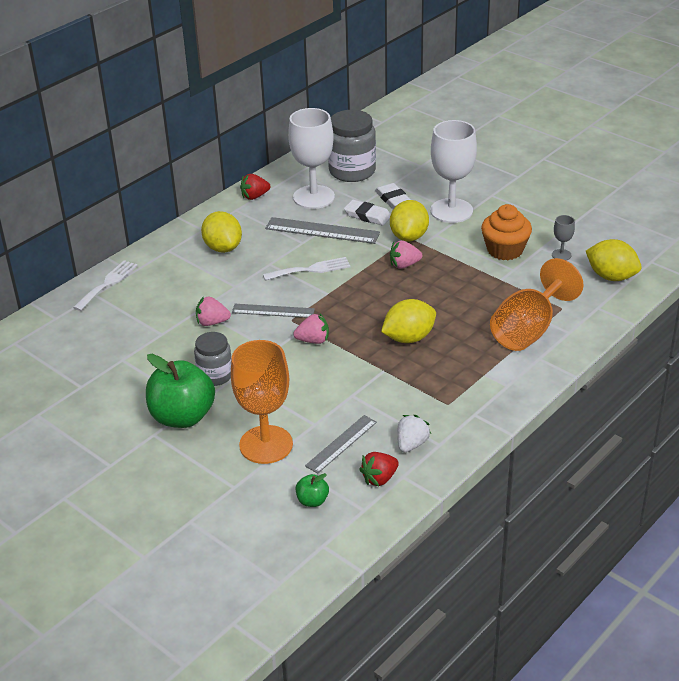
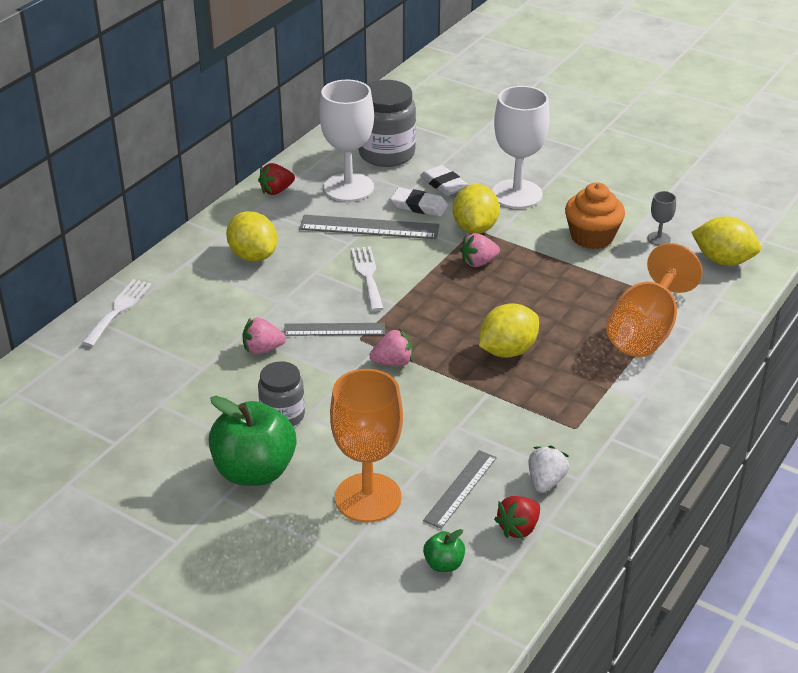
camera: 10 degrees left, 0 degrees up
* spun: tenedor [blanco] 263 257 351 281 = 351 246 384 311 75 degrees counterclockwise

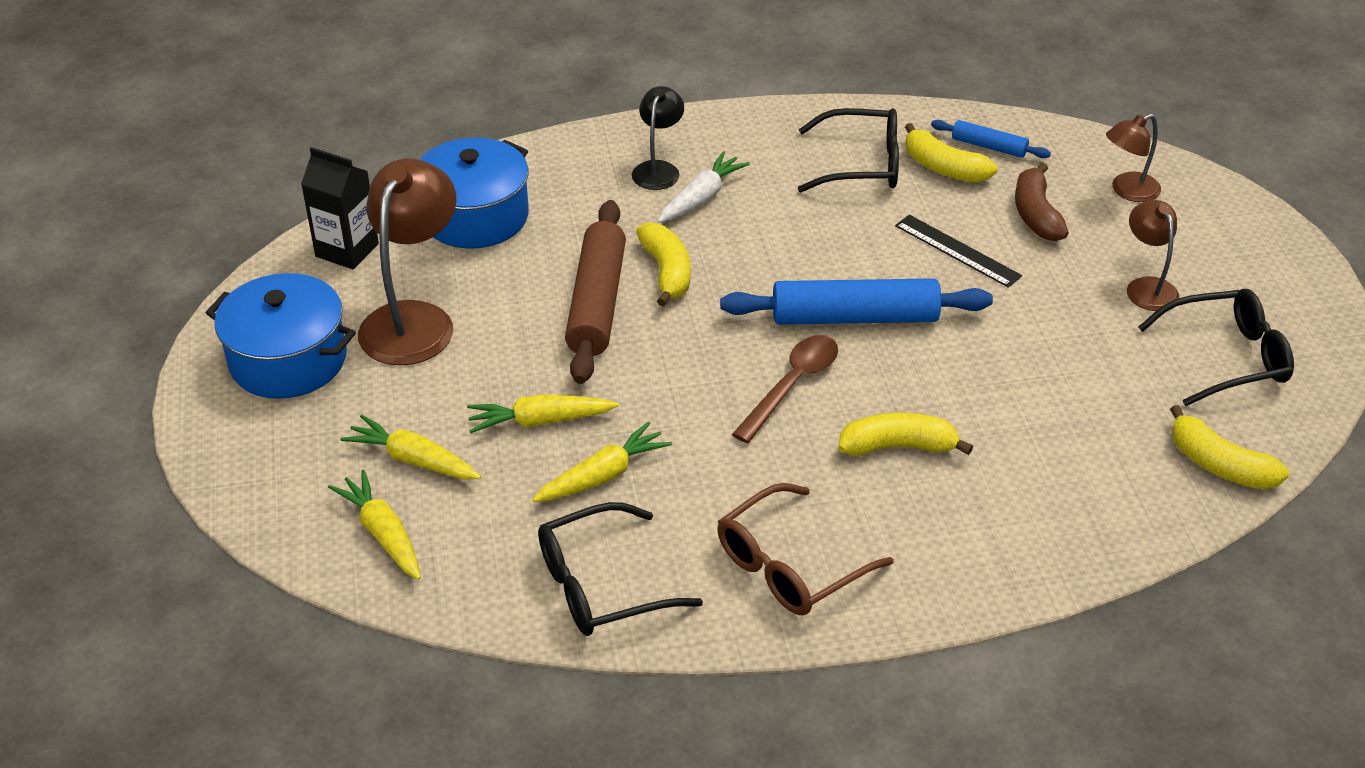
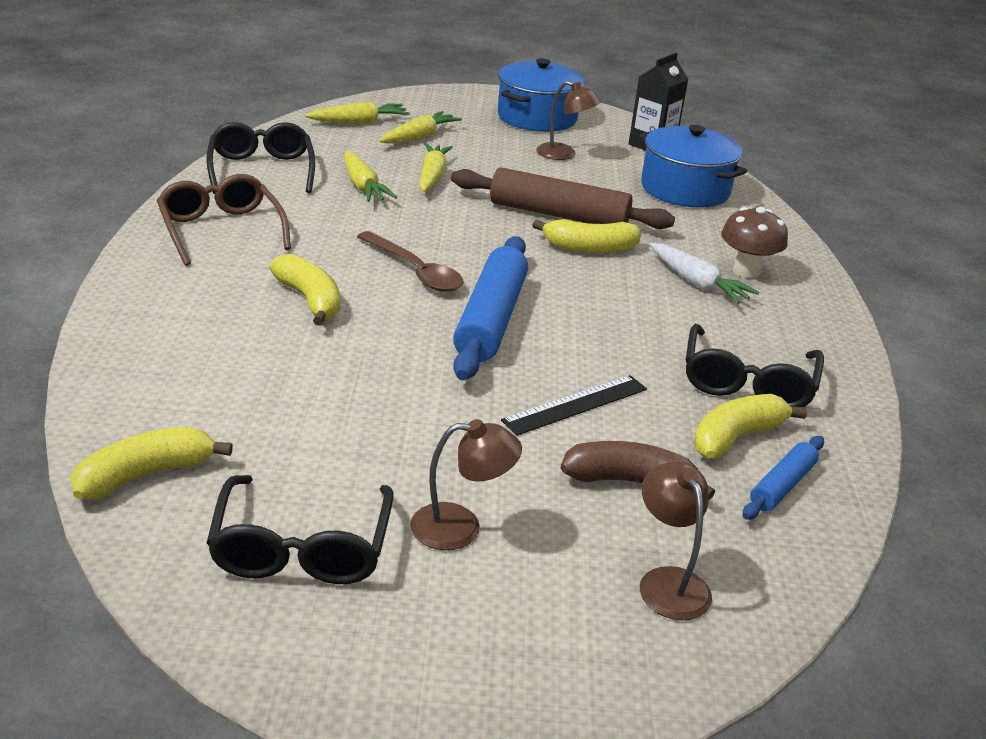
camera: 100 degrees right, 10 degrees down
* size: lámpara [marrón] 358 158 457 366 = 536 81 601 160 x0.56
* exchanged: lámpara [negro] 632 86 684 190 to seta [marrón] 721 207 788 278
* spun: plátano [amarillo] 838 413 973 456 = 269 254 340 326 45 degrees counterclockwise

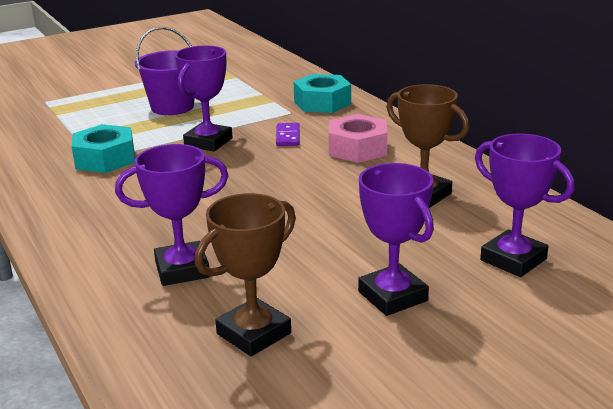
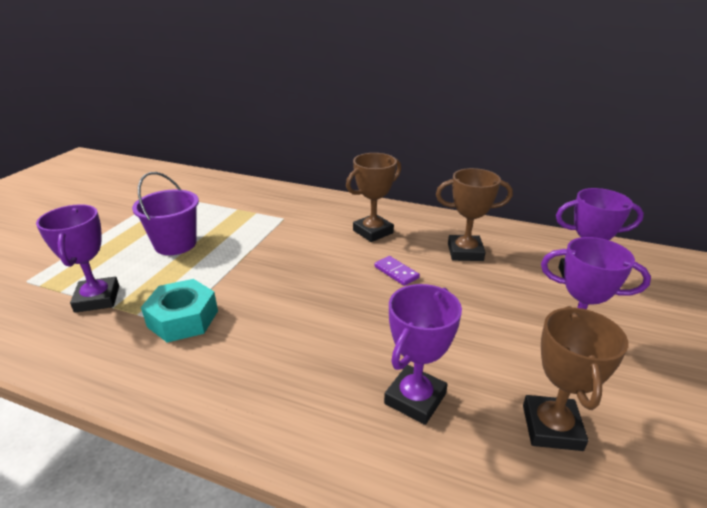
camera: 40 degrees left, 5 degrees up
* relocated: trofeo [morado] 175 46 233 151 to 36 204 119 313
* relocated: ficha de dominó [morado] 276 123 300 146 to 374 256 420 286
* missing: tuerca [turquesa] 294 74 351 113
* exchanged: tuerca [rosa] 328 114 387 163 to trofeo [marrón] 346 153 401 242

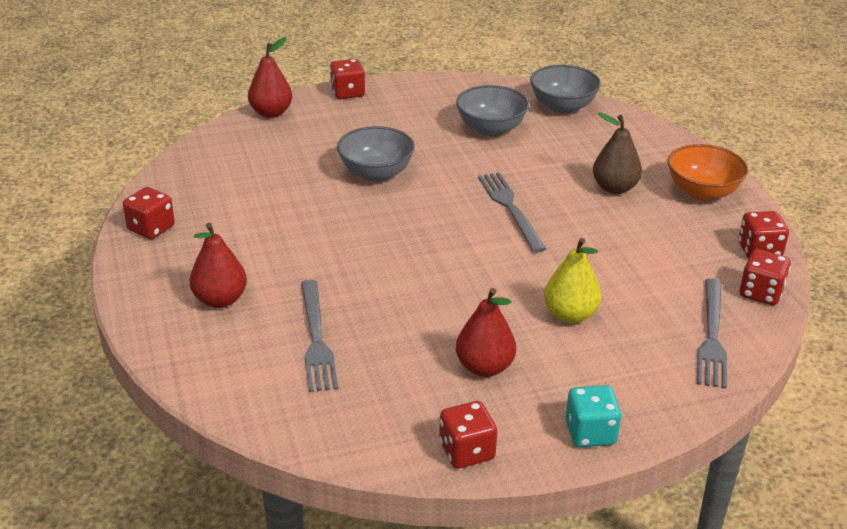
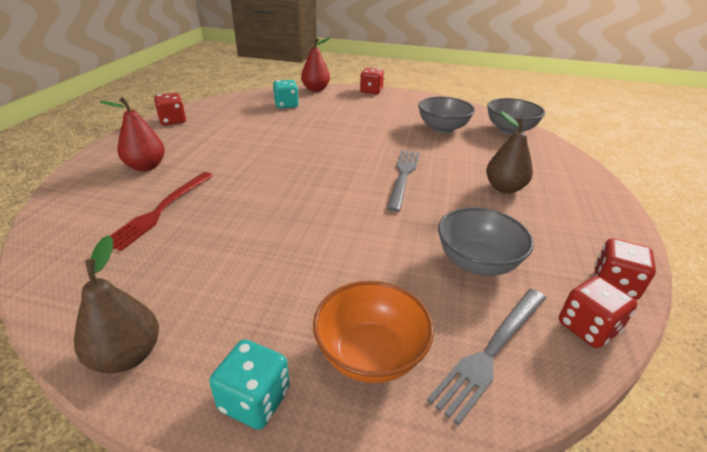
camera: 30 degrees right, 0 degrees up
* colour: tenedor [gris] 301 280 338 392 to tenedor [rojo] 110 172 213 251
* relocated: cuenco [gris] 337 126 415 182 to 438 207 534 276
* exchanged: dado [rojo] 439 401 497 469 to pera [marrón] 74 235 159 373
* missing: pera [rojo] 456 288 516 377
* missing: pera [amarillo] 544 238 601 323
* relocated: cuenco [naranja] 668 144 748 201 to 313 281 434 383
* appeared: dado [turquesa] 273 80 299 108

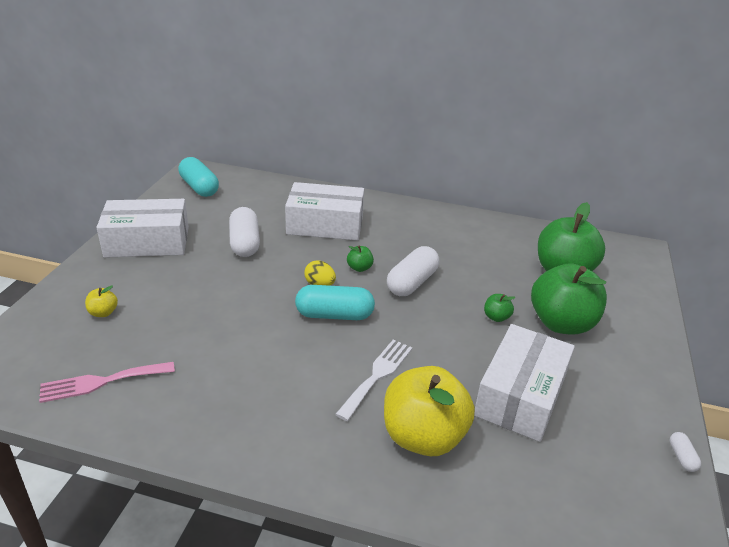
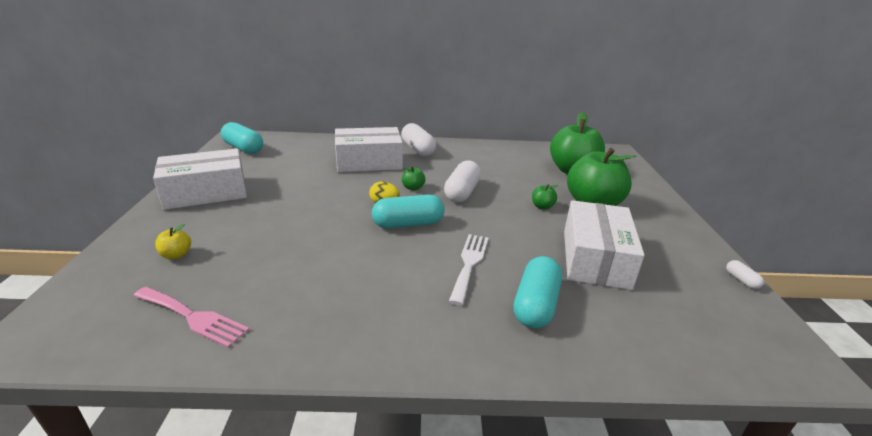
camera: 15 degrees left, 5 degrees down
* spun: tenedor [rosa] 39 362 175 403 = 133 287 250 348 120 degrees counterclockwise
* relocated: cápsula [blanco] 229 207 260 257 to 401 123 436 156
* exchanged: manzana [amarillo] 384 366 475 456 to cápsula [turquesa] 513 256 562 328

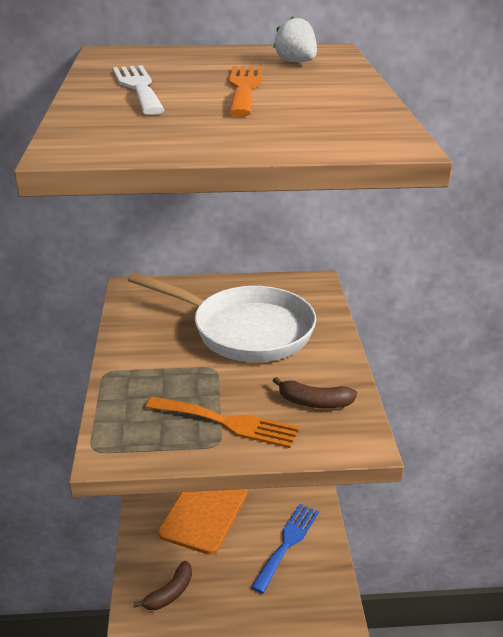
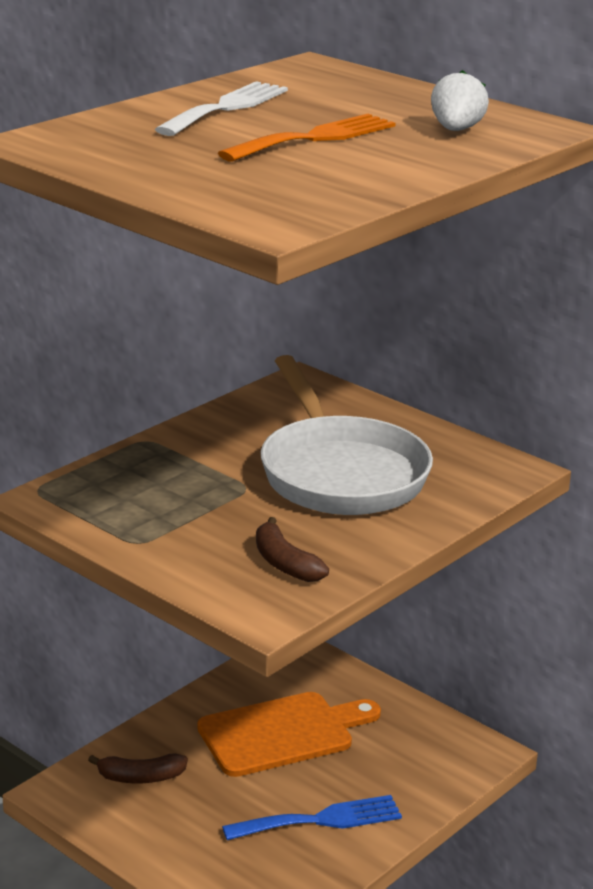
camera: 45 degrees right, 5 degrees down
* missing: tenedor [naranja] 145 397 299 448

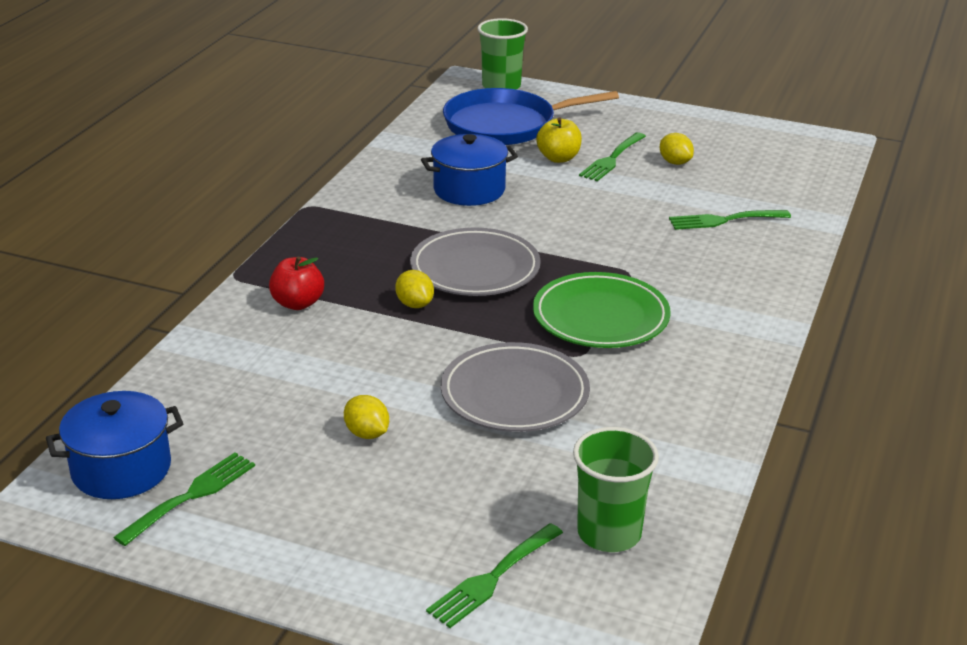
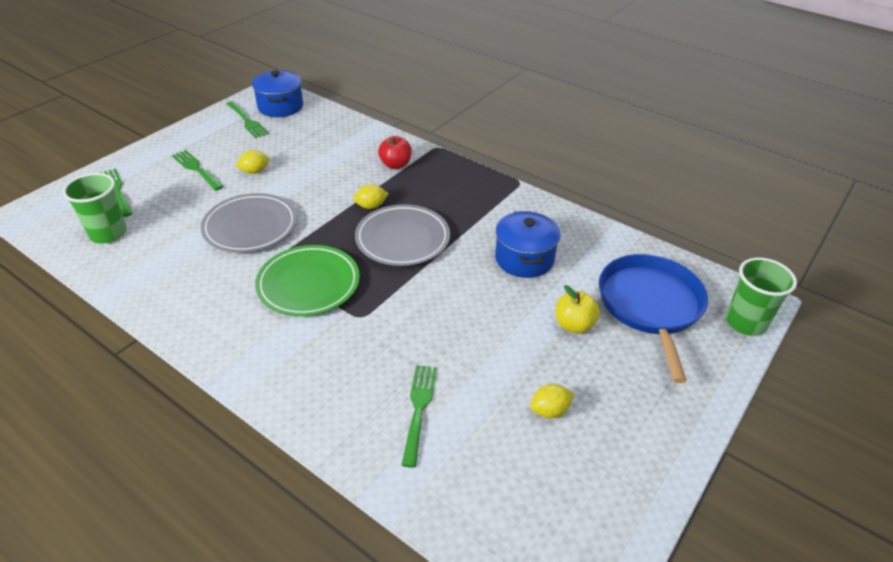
camera: 105 degrees right, 10 degrees up
* relocated: tenedor [verde] 579 133 646 181 to 172 150 223 191

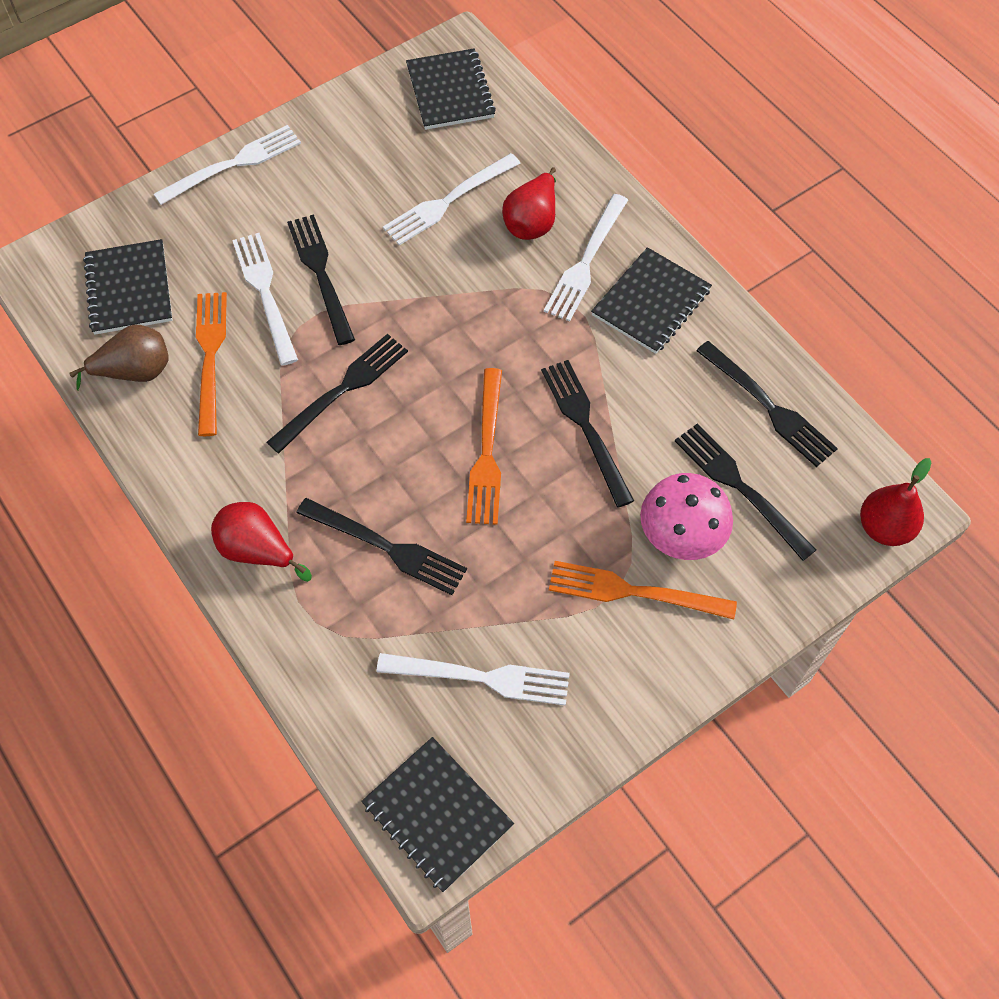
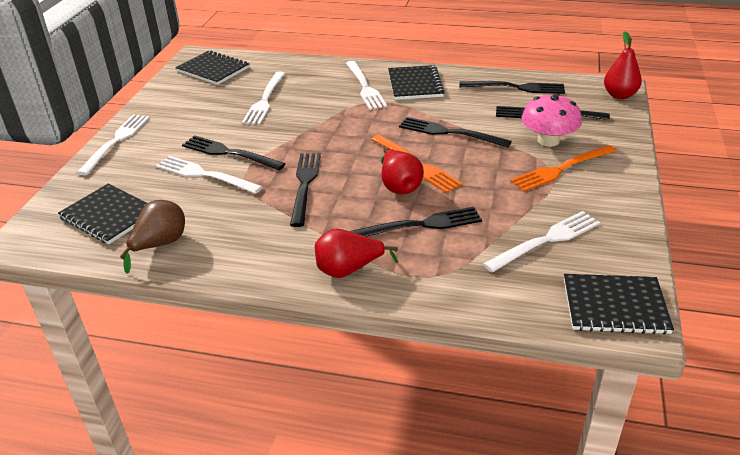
camera: 40 degrees left, 25 degrees down
* missing: tenedor [naranja] 196 292 227 436
* relocated: pera [rojo] 502 167 556 240 to 381 149 424 194

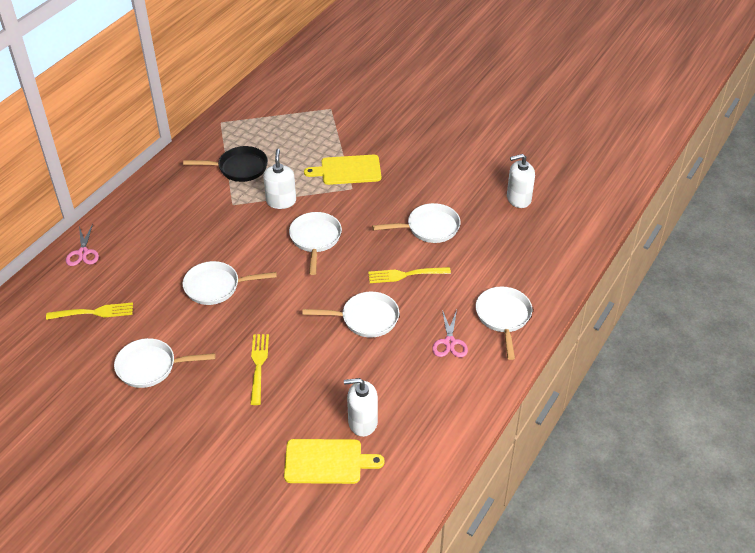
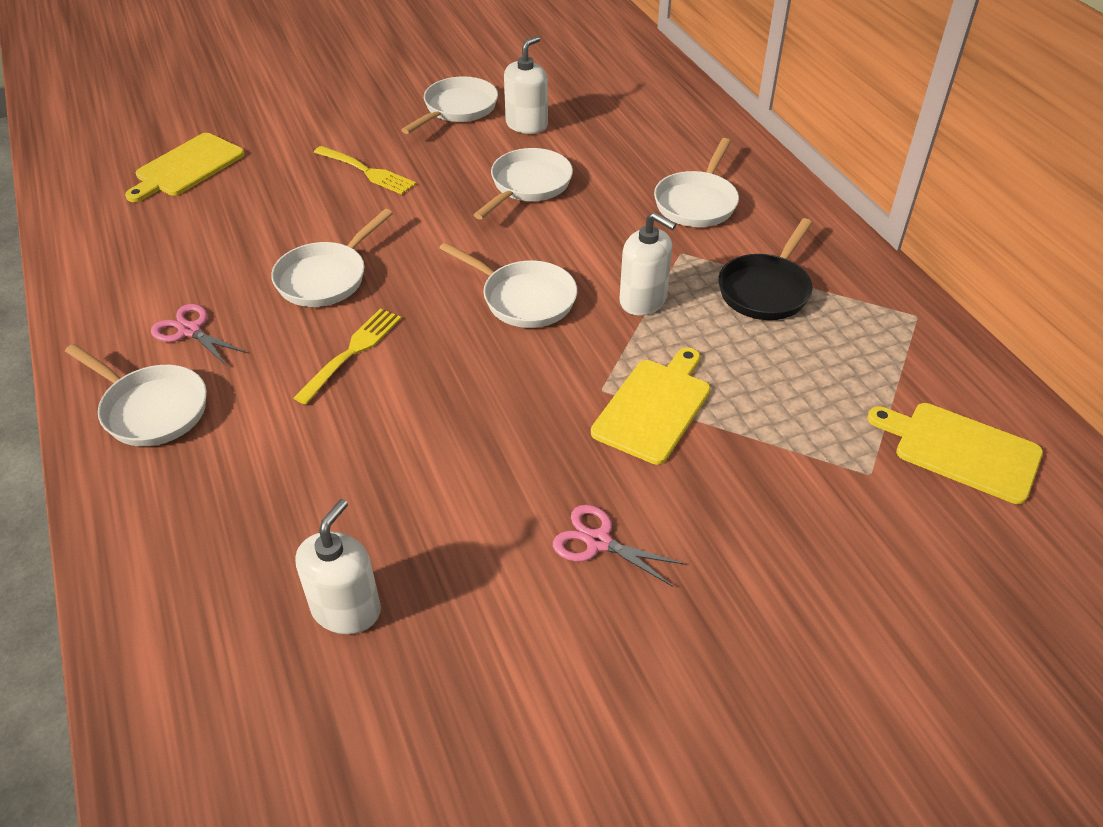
camera: 125 degrees right, 0 degrees up
* missing: tenedor [amarillo] 46 302 133 320
* relocated: tijeras [rosa] 66 224 99 266 to 553 505 686 587
* relocated: dispensador de jabón [blanco] 344 378 378 437 to 504 36 548 134
* relocated: sartén [blanco] 372 203 461 243 to 654 138 739 227
* appeared: tabla de cortar [amarillo] 867 403 1043 504

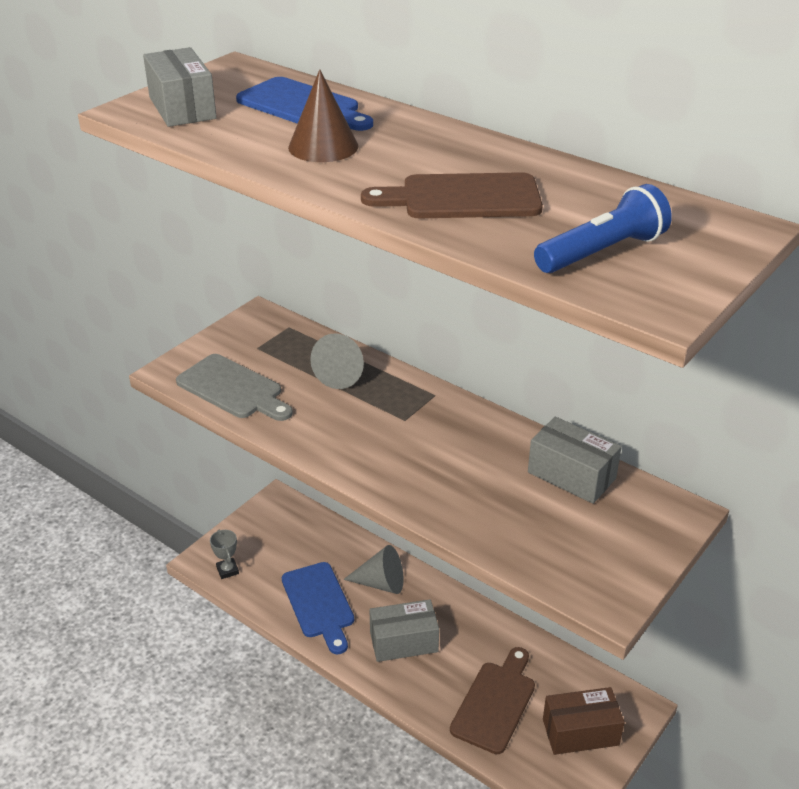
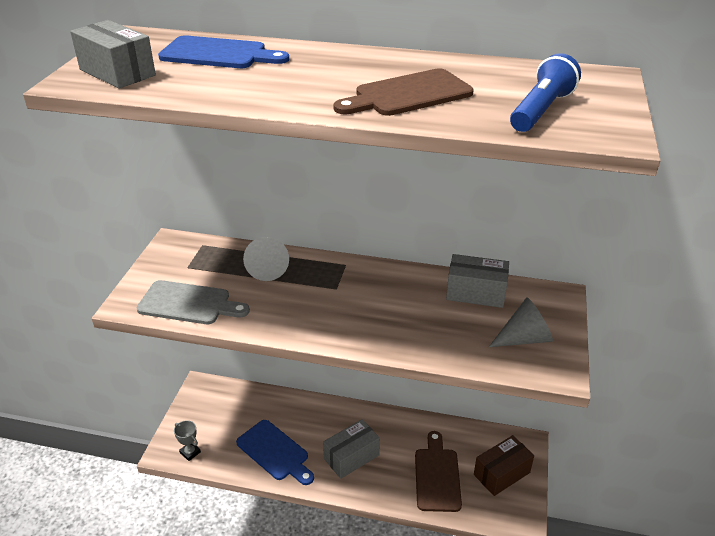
camera: 25 degrees left, 0 degrees up
* missing: cono [marrón] 288 69 358 162
* relocated: cono [gris] 343 545 404 594 to 489 297 553 347

